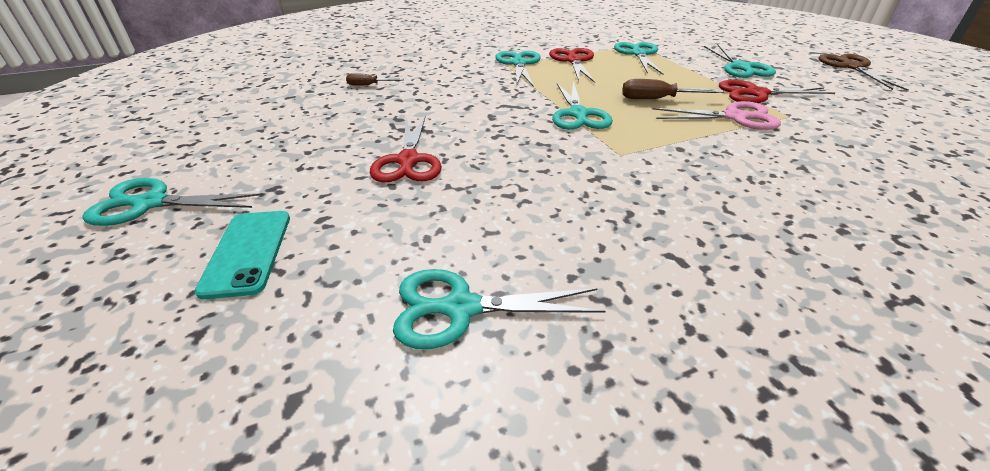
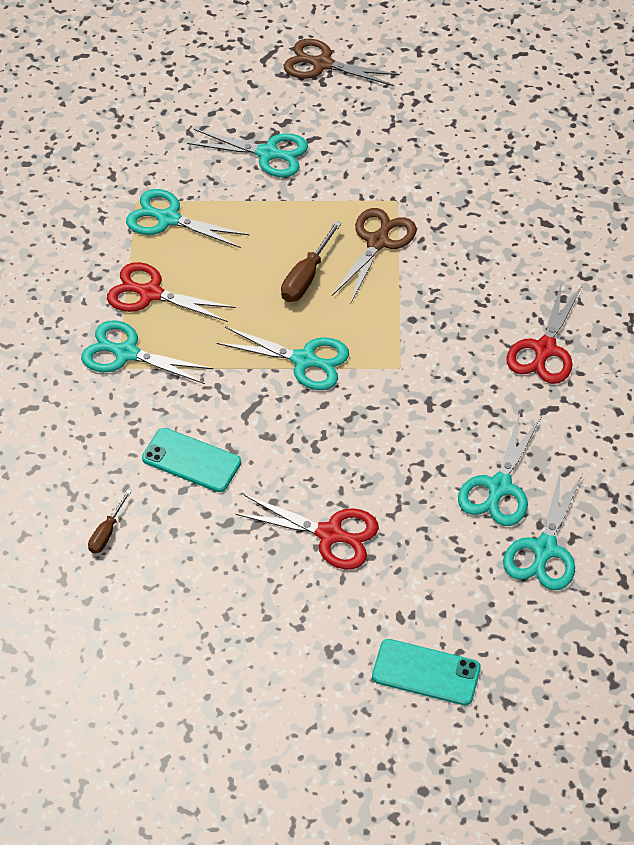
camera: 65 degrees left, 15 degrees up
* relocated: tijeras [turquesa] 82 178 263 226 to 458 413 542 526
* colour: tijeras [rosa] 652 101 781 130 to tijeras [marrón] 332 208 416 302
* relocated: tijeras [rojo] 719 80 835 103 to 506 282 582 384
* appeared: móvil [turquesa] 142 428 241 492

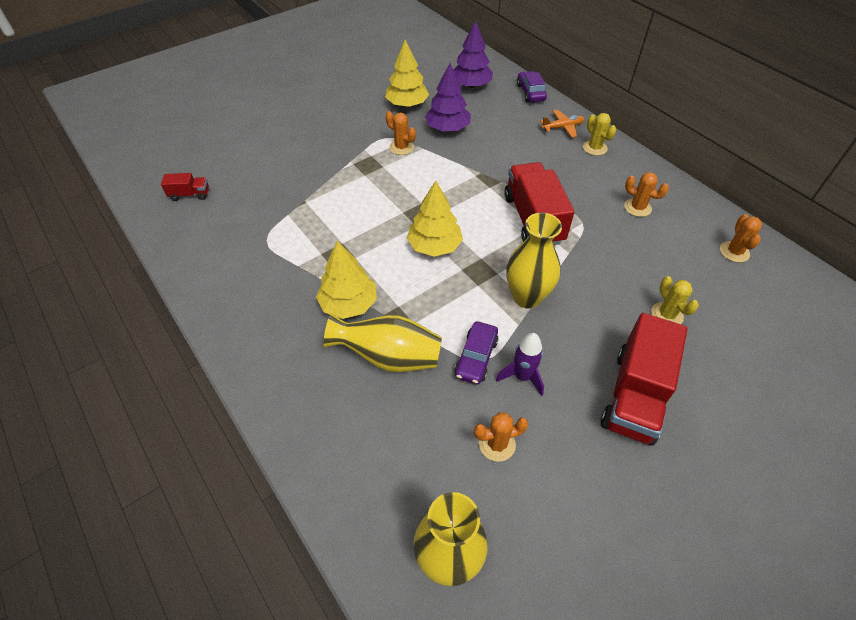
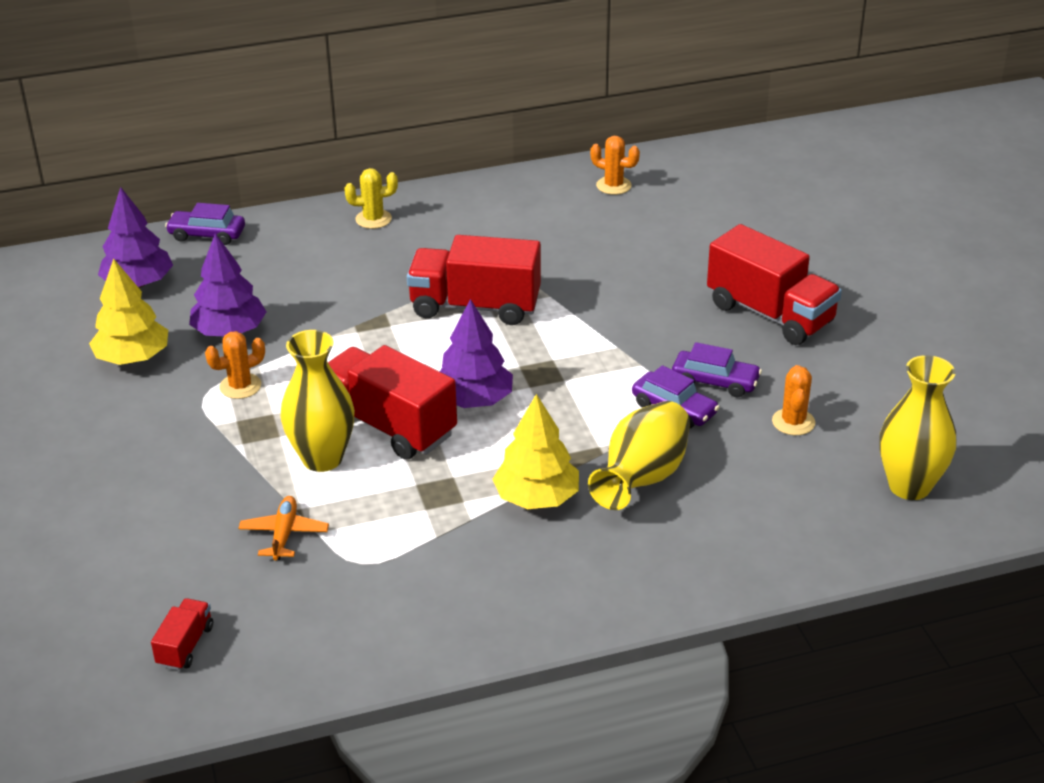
camera: 70 degrees left, 15 degrees down
* colour: árbol [amarillo] 407 181 463 257 to árbol [morado] 440 299 513 408
* exchanged: cohete [morado] 496 333 544 396 to coche [morado] 672 342 762 397
* relocated: florero [amarillo] 506 213 562 308 to 280 330 355 472
* relocated: avión [naranja] 540 110 584 138 to 238 496 329 560
* missing: cactus [naranja] 624 172 669 217
* missing: cactus [amarillo] 651 276 699 324
* appeared: camión [rojo] 328 345 457 460

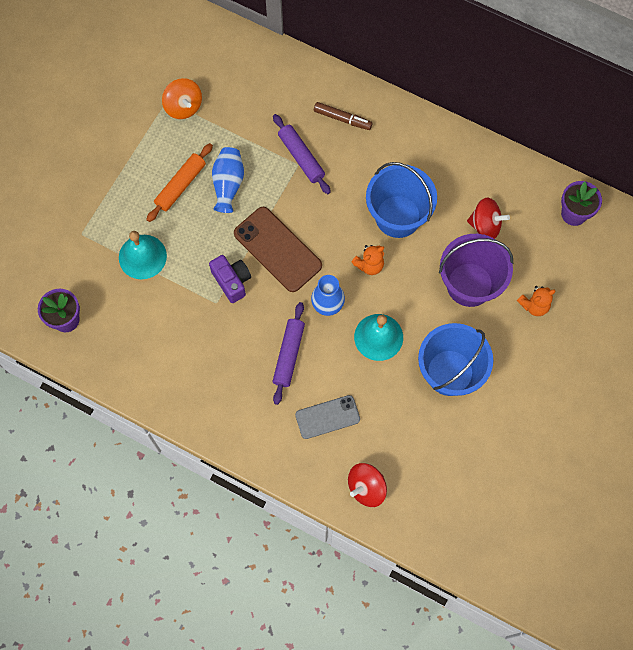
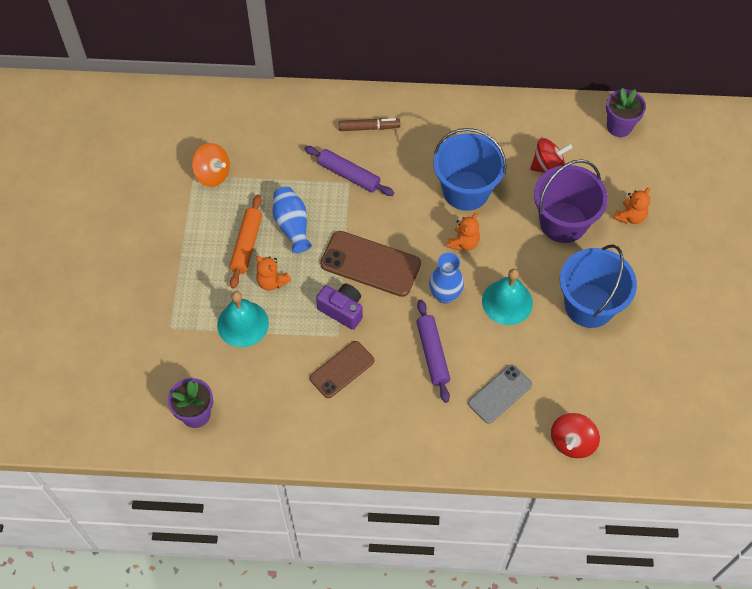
camera: 25 degrees left, 10 degrees down
* appeared: osito [naranja] 256 256 291 291
* appeared: móvil [marrón] 310 341 374 398

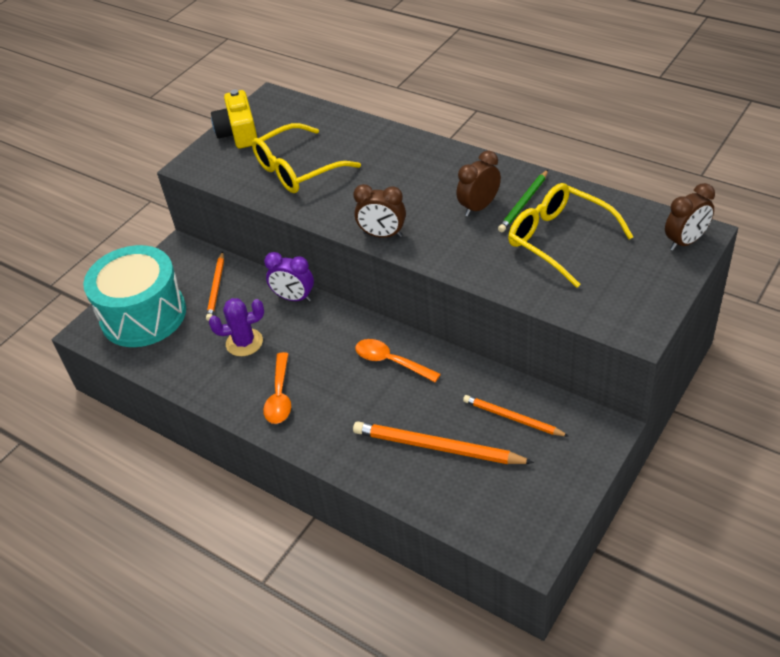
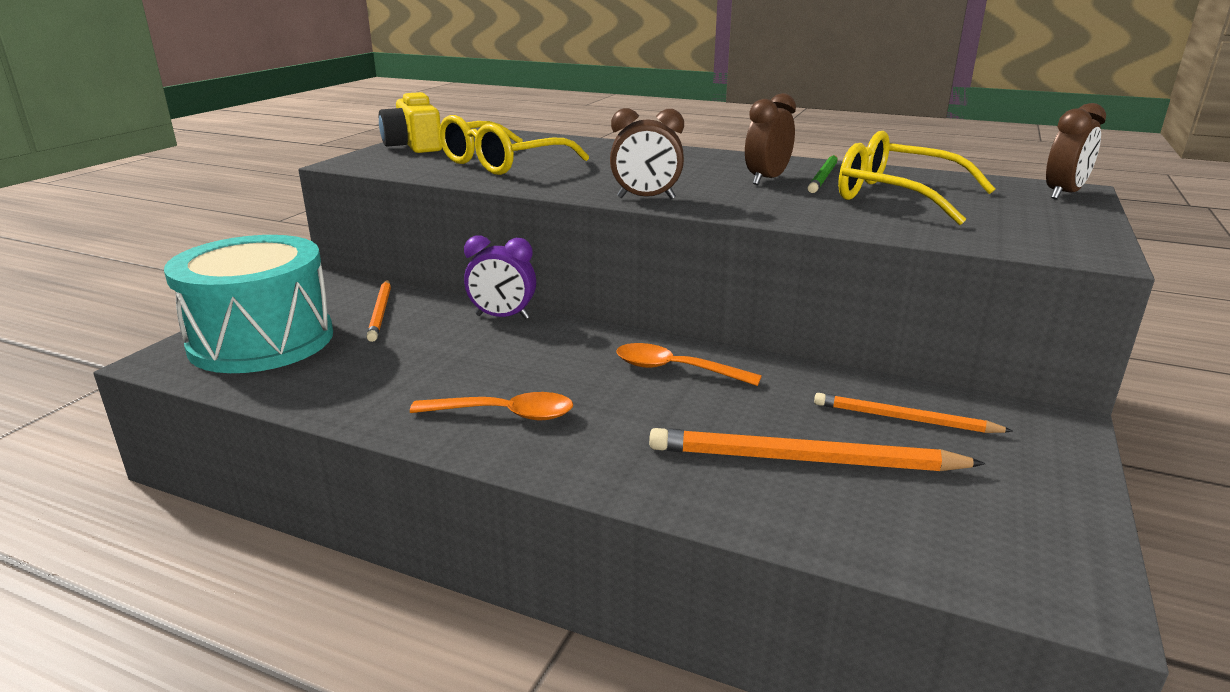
camera: 15 degrees left, 20 degrees down
* missing: cactus [morado] 209 298 264 356
* spun: cuchara [naranja] 263 352 291 424 = 410 392 573 420 75 degrees counterclockwise

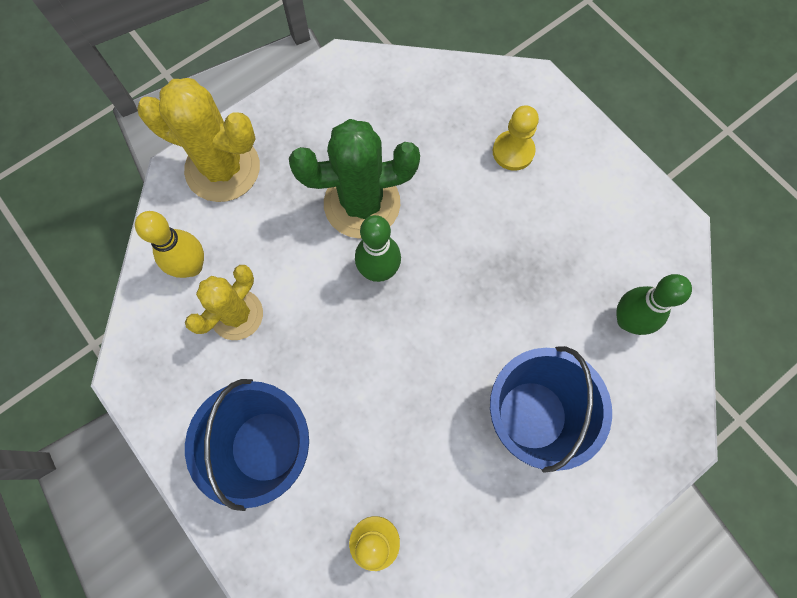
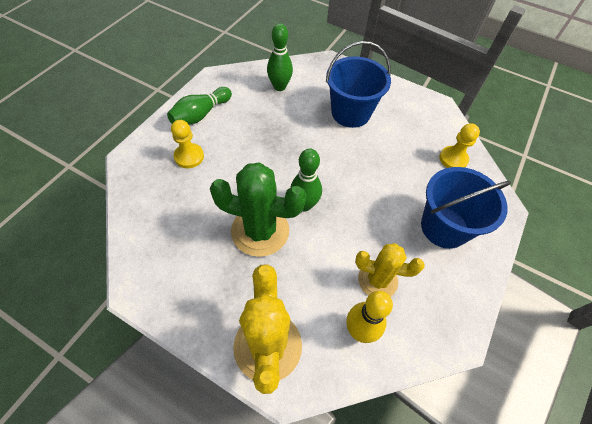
camera: 115 degrees left, 15 degrees down
* spun: cactus [verde] 289 119 420 239 = 210 162 307 257 45 degrees counterclockwise
* appeared: bolo [verde] 167 87 232 125

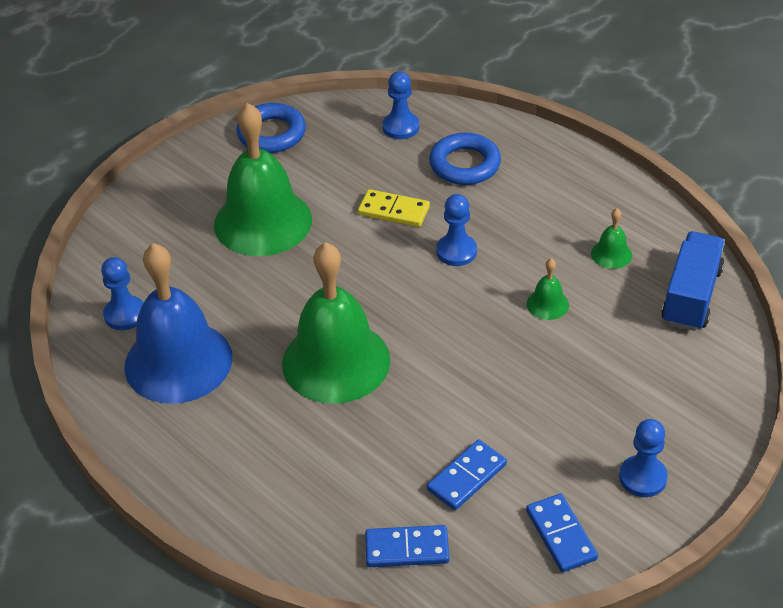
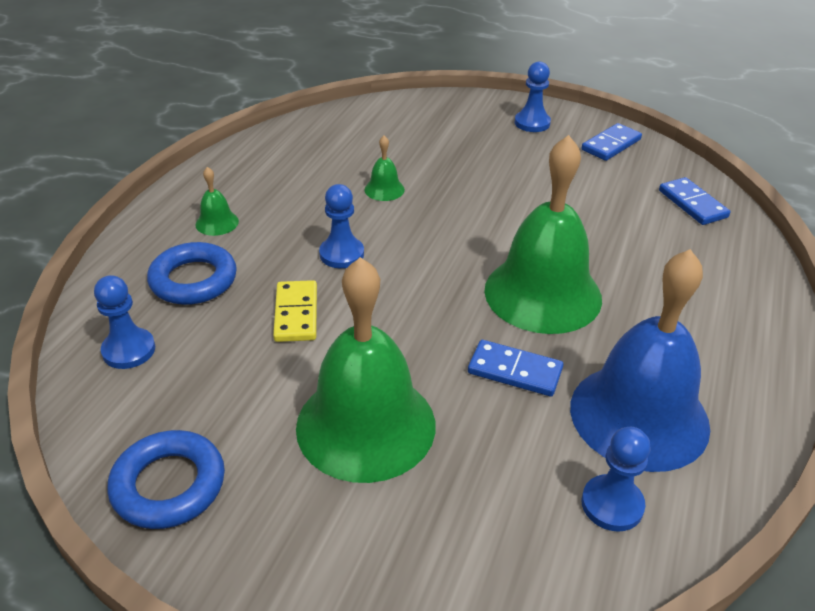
camera: 115 degrees left, 5 degrees down
* relocated: ficha de dominó [azul] 427 440 507 510 to 468 340 563 396
* relocated: campana [verde] 591 208 632 269 to 195 167 239 236
* missing: camión [azul] 661 231 725 331

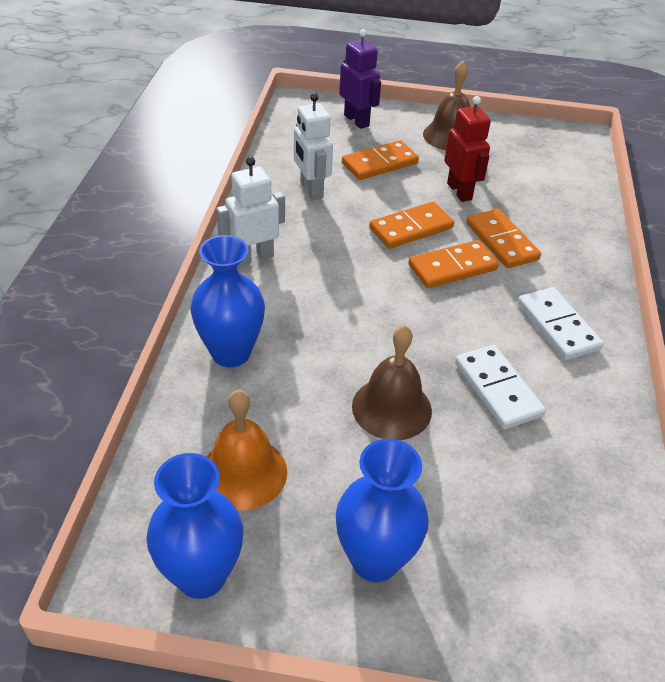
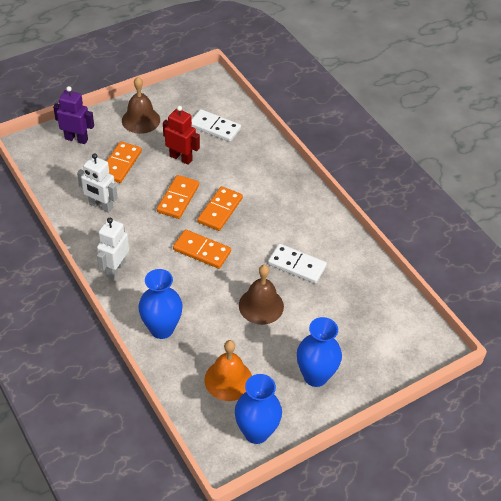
camera: 40 degrees left, 5 degrees up
* relocated: ficha de dominó [naranja] 466 209 541 268 to 173 229 231 269
* relocated: ficha de dominó [blanco] 518 287 604 360 to 191 109 241 142

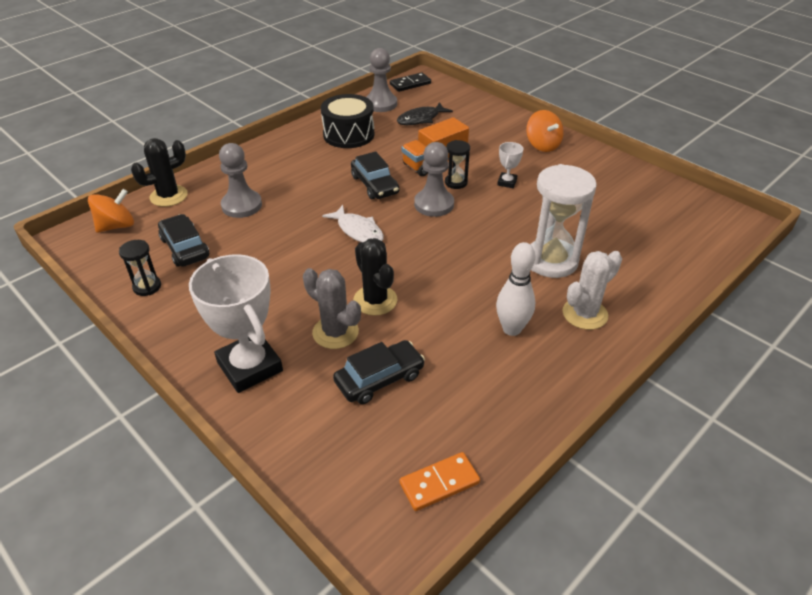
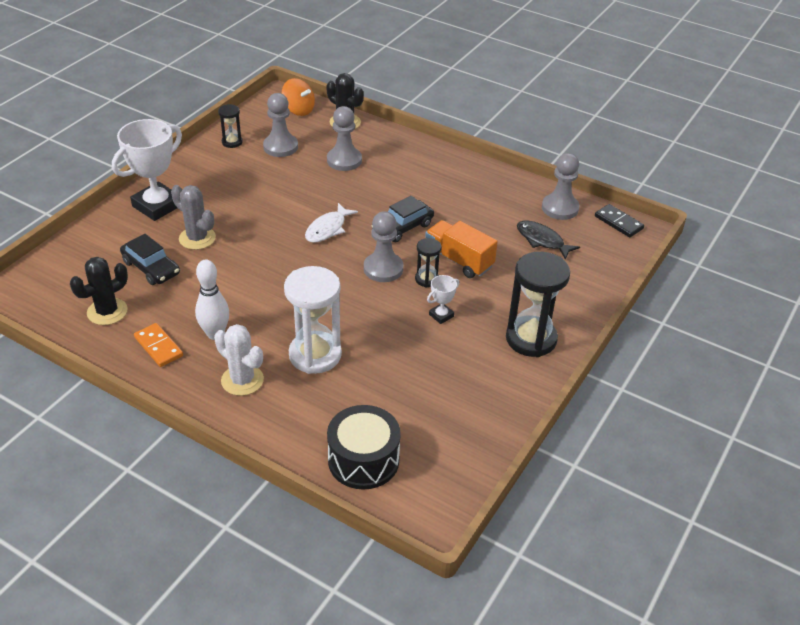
camera: 75 degrees right, 0 degrees up
* exchanged: coche [negro] 158 214 209 267 to peón [gris] 263 93 298 157
* spun: cactus [gris] 303 268 361 349 = 171 185 216 250 75 degrees counterclockwise
* relocated: tambor [negro] 321 94 374 148 to 327 405 401 490
* relocated: cactus [negro] 353 238 398 316 to 70 257 128 325
* relocated: ficha de dominó [naranja] 399 452 480 511 to 134 323 183 367
* spun: trofeo [blanco] 497 142 523 188 = 427 275 459 324 45 degrees counterclockwise
* exchanged: peonza [naranja] 526 110 564 152 to reloj de arena [negro] 506 252 570 357

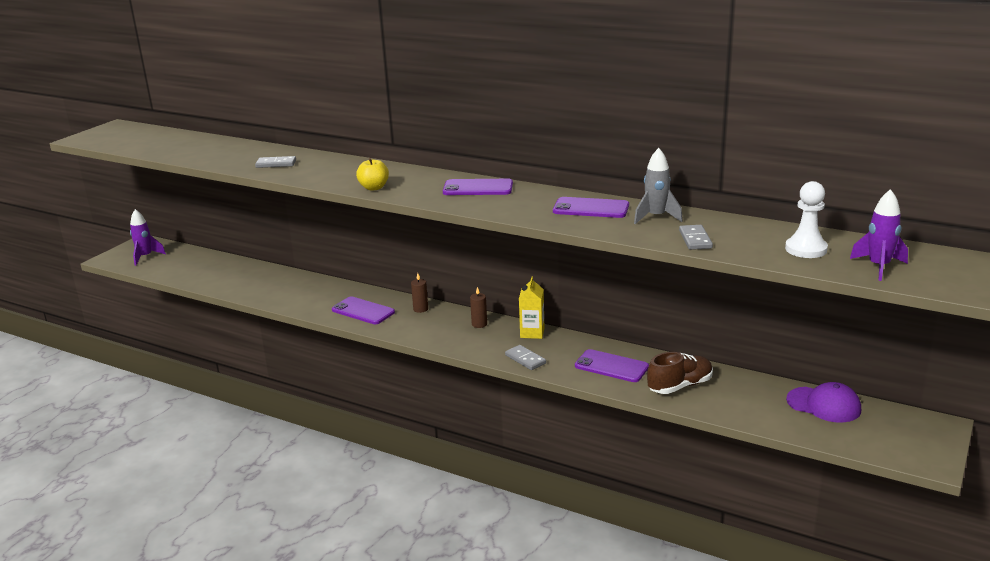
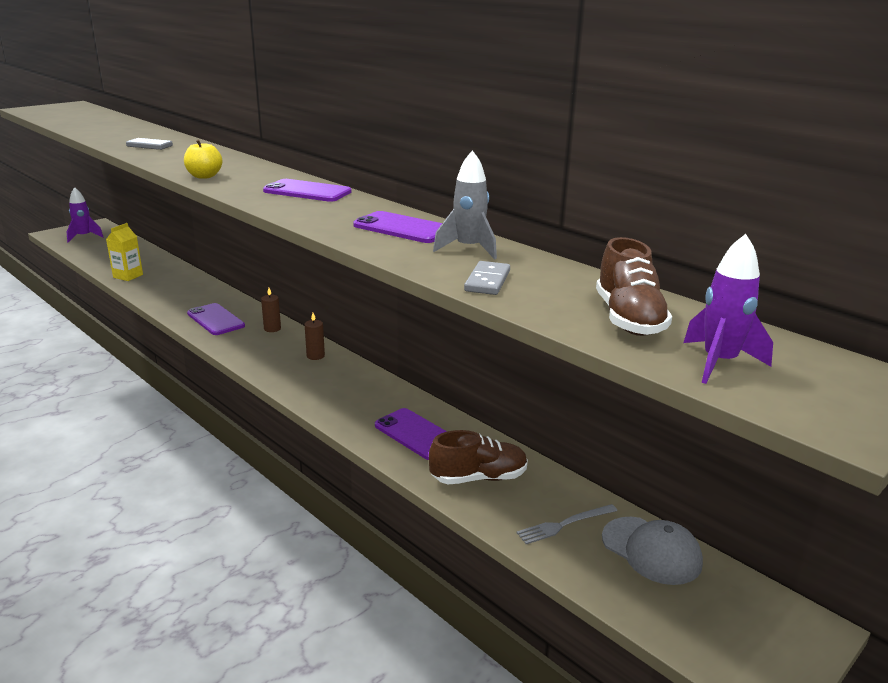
camera: 15 degrees right, 0 degrees up
* missing: ficha de dominó [gris] 505 345 546 370
* relocated: cartón de leche [amarillo] 519 276 544 339 to 106 223 143 281
* exchanged: peón [blanco] 785 181 828 258 to zapato [marrón] 596 237 672 336
* colour: gorra [morado] 786 382 861 423 to gorra [gris] 602 517 703 585
* appeared: tenedor [gris] 516 504 617 544

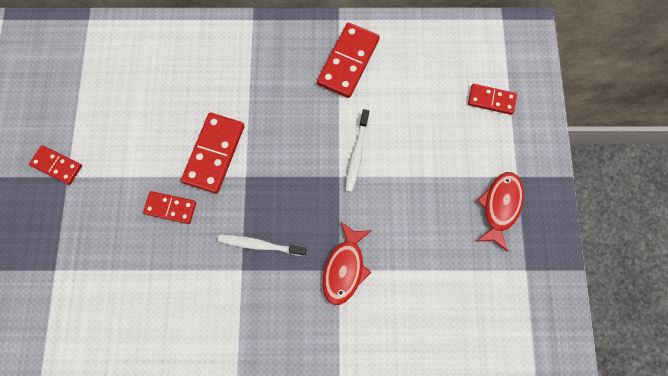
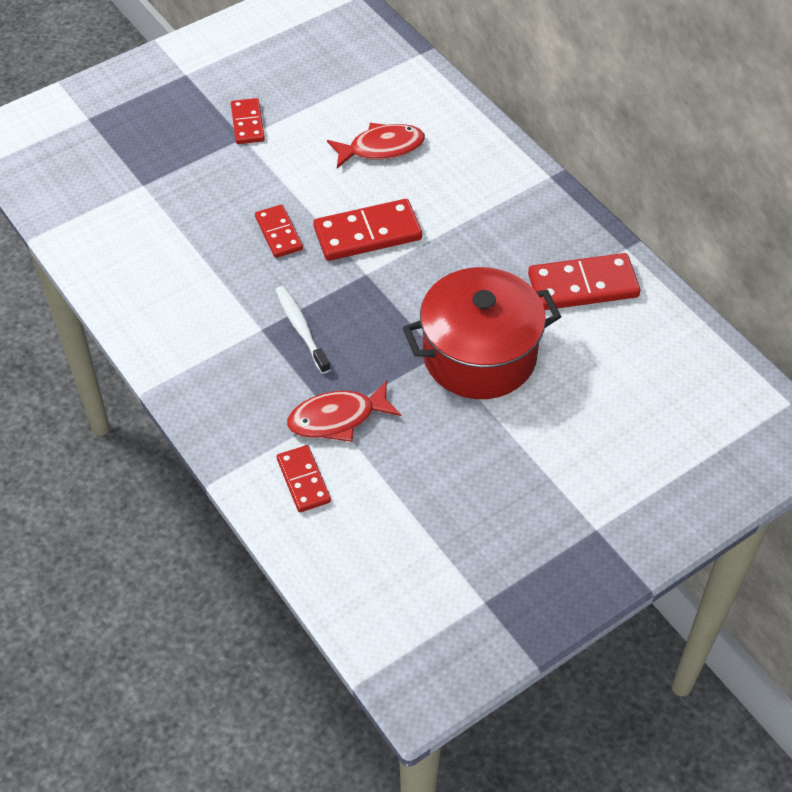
camera: 55 degrees right, 20 degrees down
* exchanged: cepillo de dientes [blanco] 345 109 369 192 to olla [rojo] 403 267 561 399
* relocated: ficha de dominó [rojo] 468 84 517 115 to 277 445 331 512
* relocated: pez [rojo] 477 172 524 252 to 327 123 425 168

